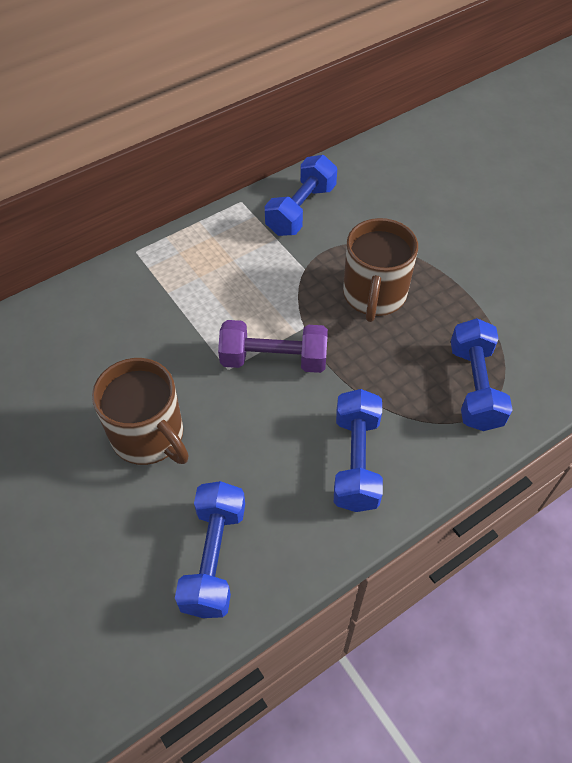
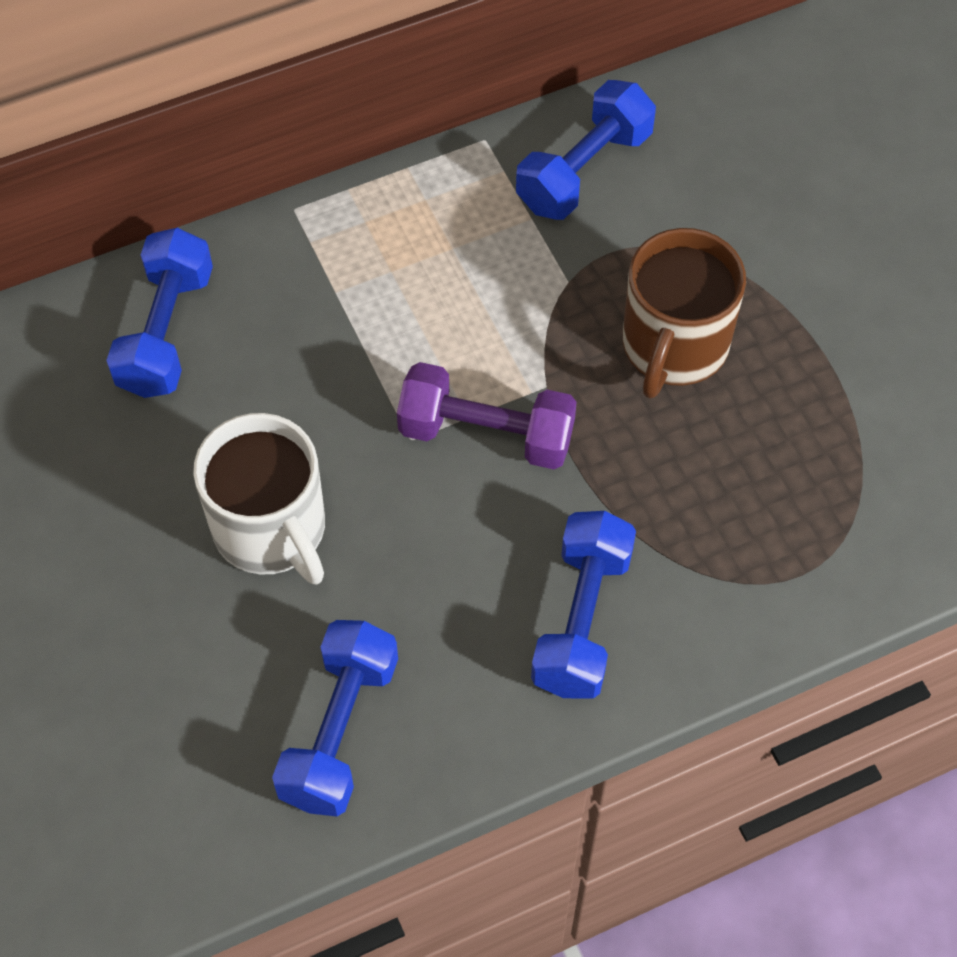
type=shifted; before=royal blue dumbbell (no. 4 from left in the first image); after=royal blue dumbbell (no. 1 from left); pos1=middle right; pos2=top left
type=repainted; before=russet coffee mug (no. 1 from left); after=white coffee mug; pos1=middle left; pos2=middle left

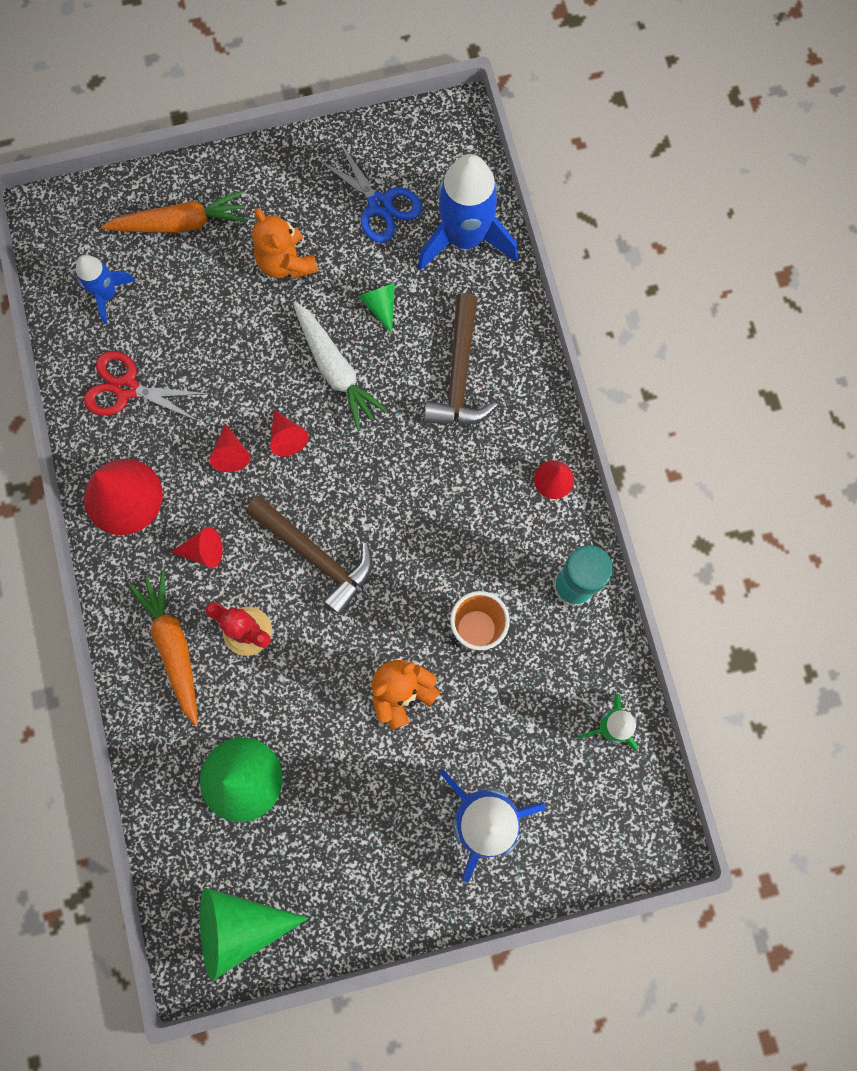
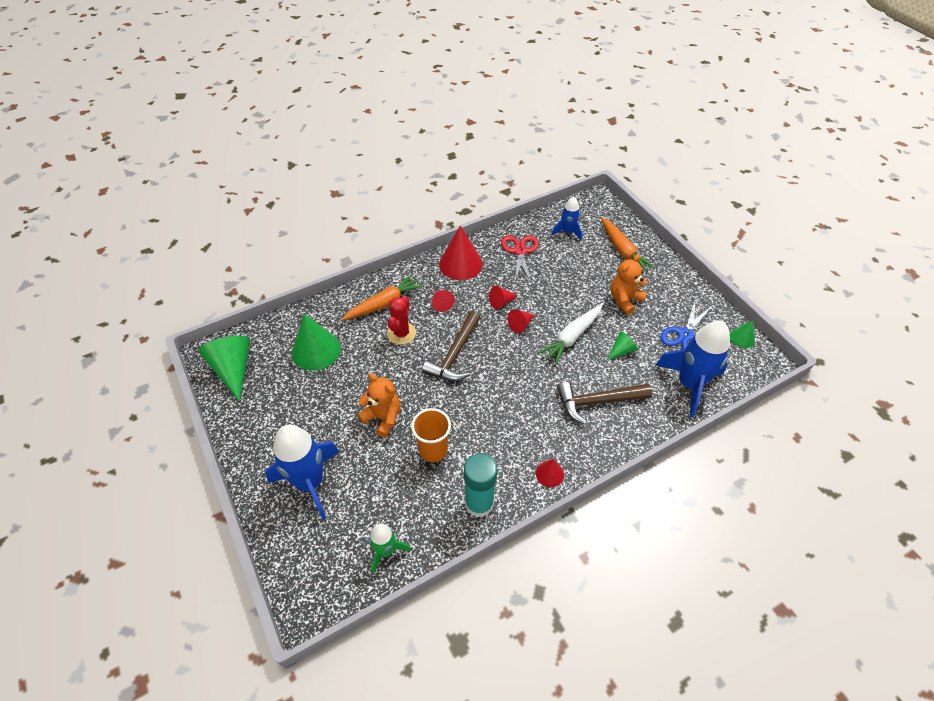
type=new; after=emerald solid cone (no. 4 from left); pos2=middle right

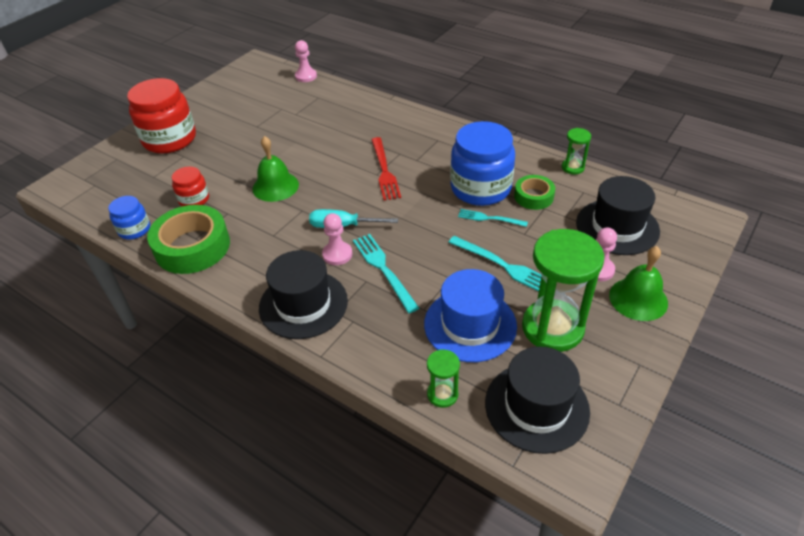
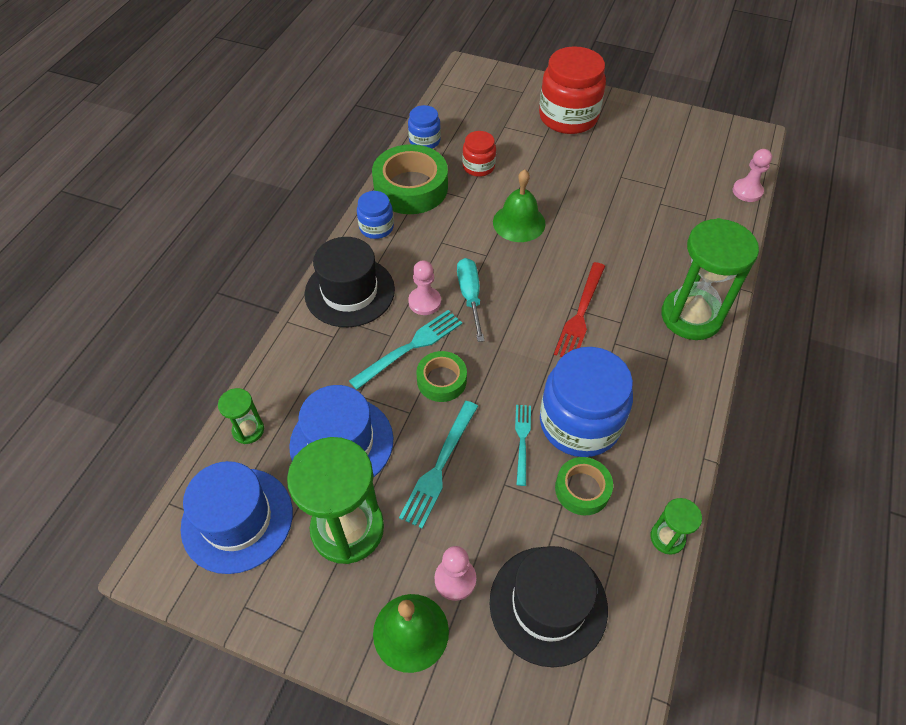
type=rotated; before=scarlet dinner fork; pos1=top centre; pos2=centre; turn=-45
type=repainted; before=ebony hat (no. 2 from left); after=royal blue hat (no. 1 from left); pos1=bottom right; pos2=bottom left
type=new; after=royal blue jam jar (no. 1 from left); pos2=top centre
type=new; after=emerald sand timer (no. 4 from left); pos2=middle right
type=new; after=emerald tape (no. 2 from left); pos2=centre

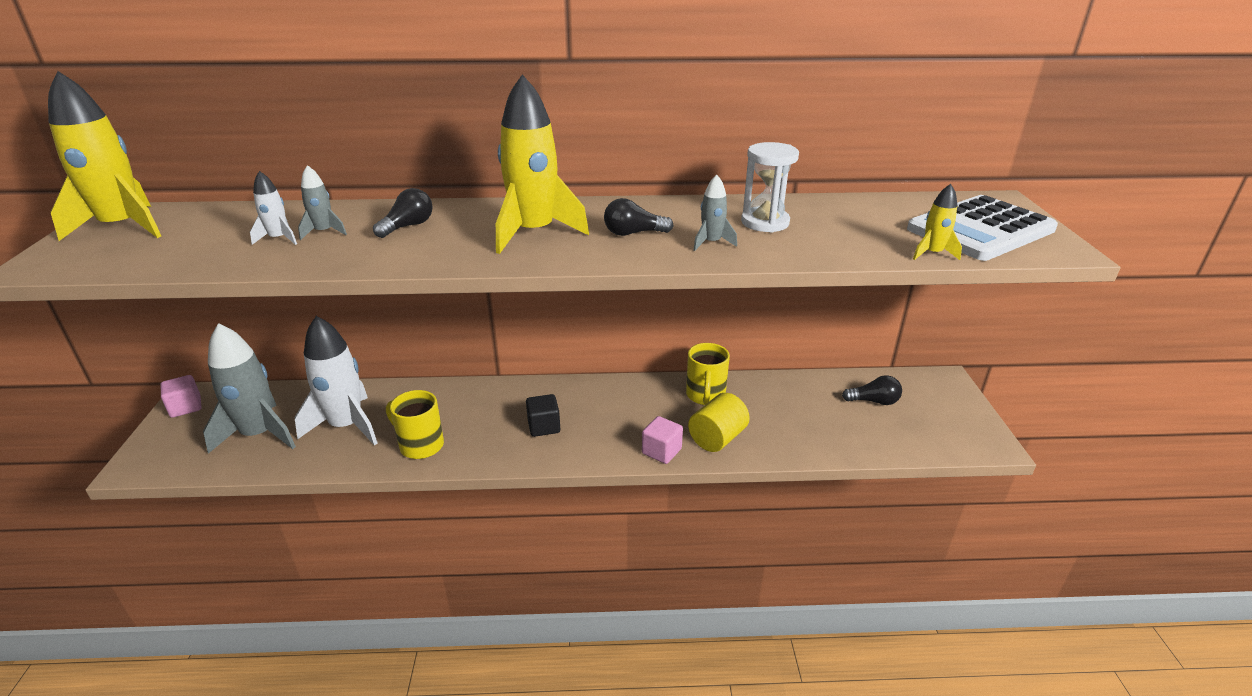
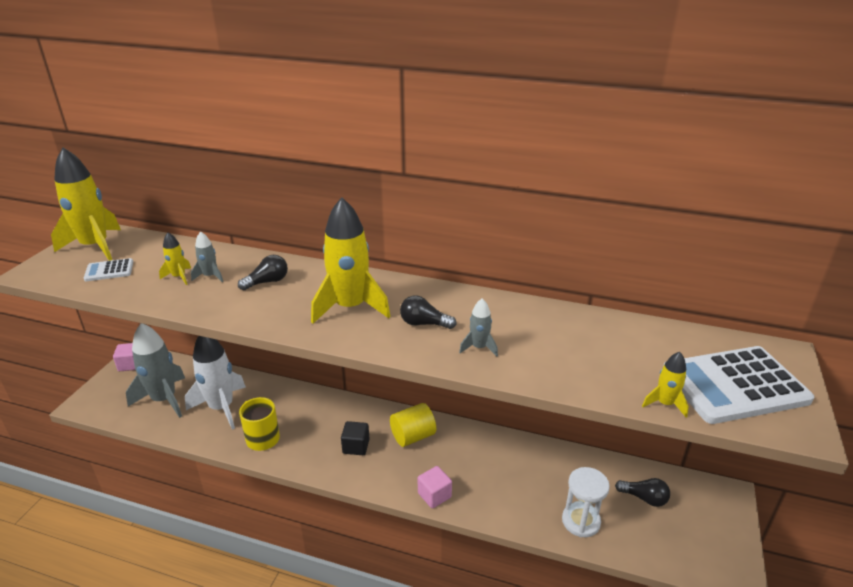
type=shifted; before=white sand timer; pos1=top centre; pos2=bottom right
type=repainted; before=white spaceship (no. 1 from left); after=bright yellow spaceship (no. 2 from left); pos1=top left; pos2=middle left
type=gone; before=bright yellow coffee mug (no. 2 from left); pos1=centre
type=shifted; before=bright yellow cylinder; pos1=centre; pos2=bottom centre
type=new; after=white calculator (no. 1 from left); pos2=middle left

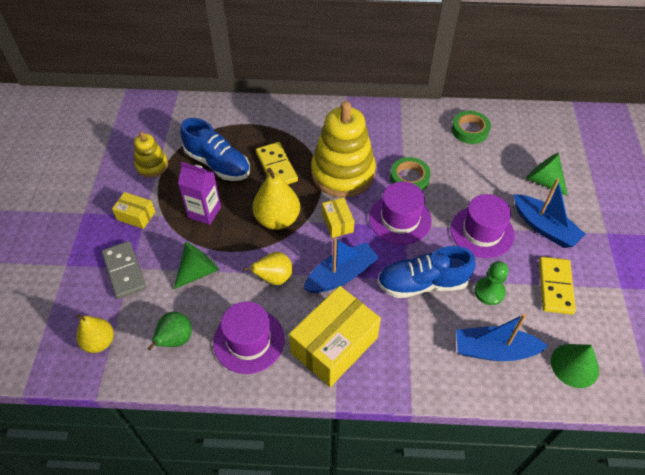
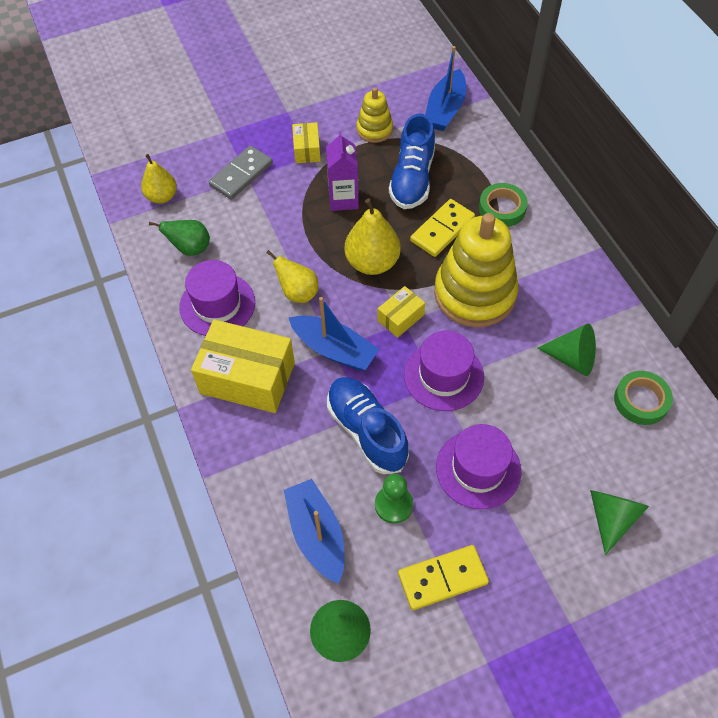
type=shifted; before=emerald tape (no. 1 from left); pos1=centre; pos2=top right
type=shifted; before=royal blue sailboat (no. 3 from left); pos1=middle right; pos2=top centre
type=shifted; before=emerald solid cone (no. 1 from left in the first image); after=emerald solid cone (no. 2 from left); pos1=middle left; pos2=middle right

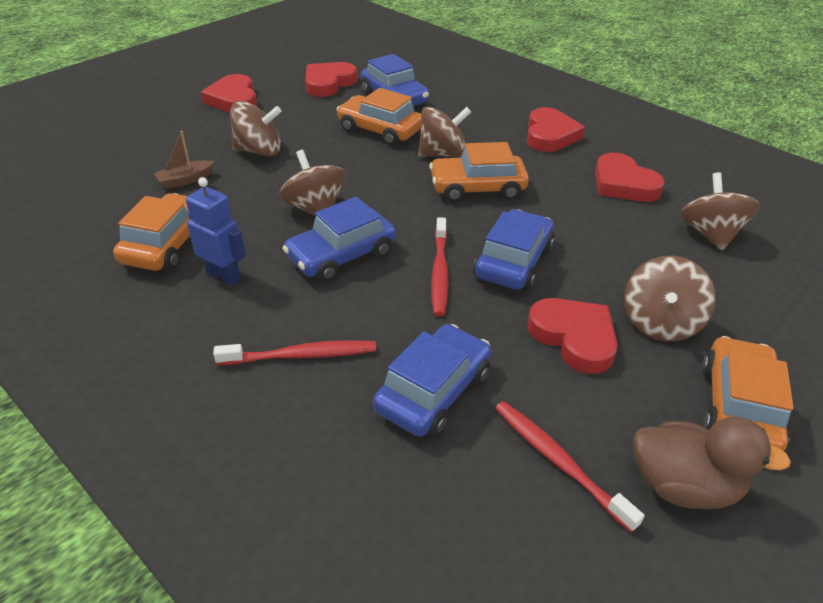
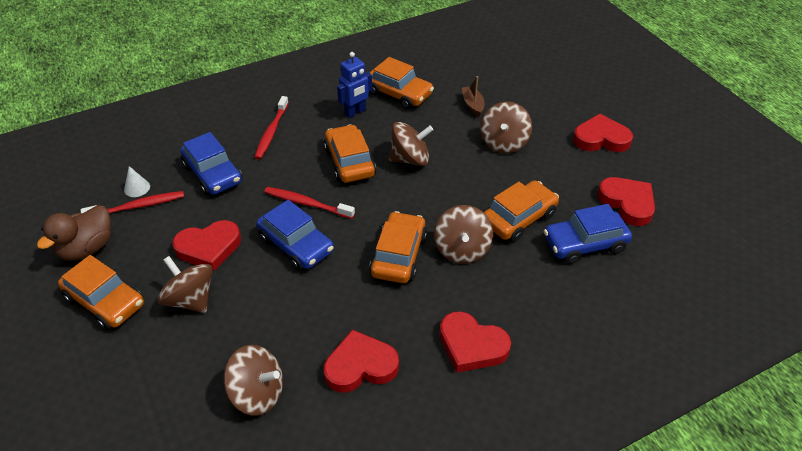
type=repainted; before=royal blue automobile (no. 1 from left); after=orange automobile (no. 2 from left); pos1=centre; pos2=centre
type=new; after=white solid cone; pos2=middle left

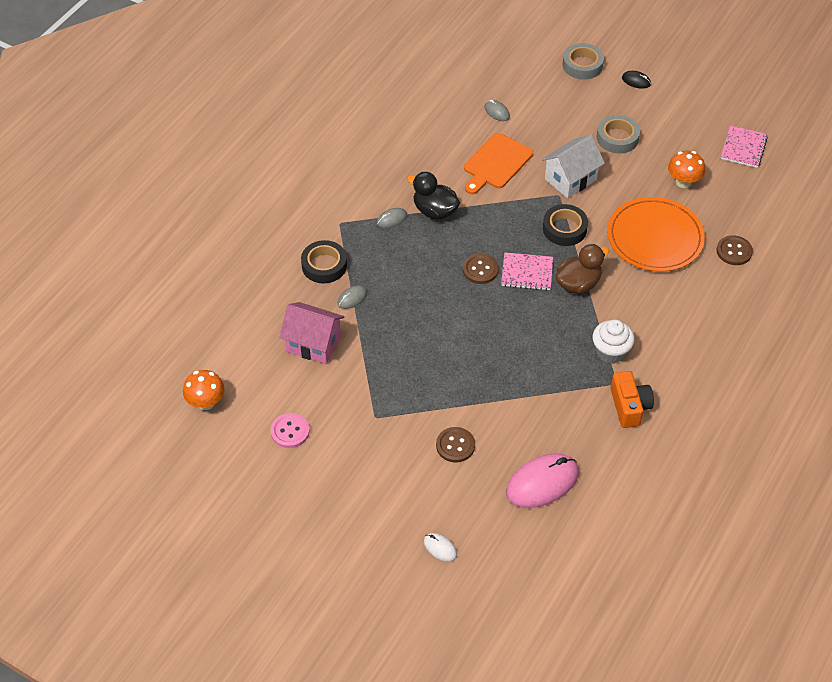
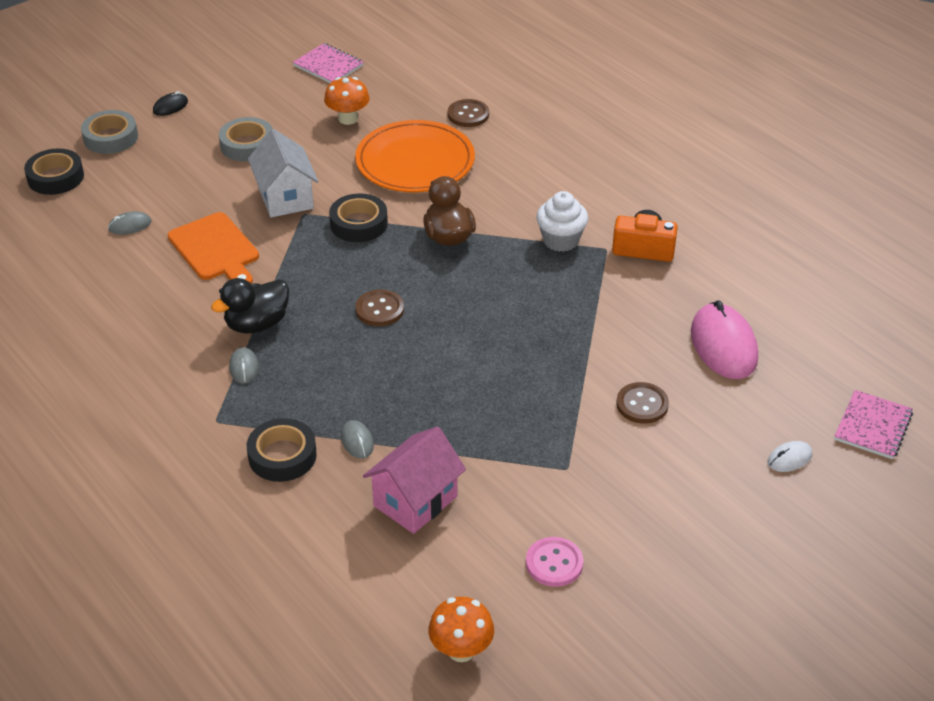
type=shifted; before=rosy exercise book (no. 1 from left in the first image); after=rosy exercise book (no. 2 from left); pos1=centre; pos2=middle right
type=new; after=ebony tape (no. 1 from left); pos2=top left

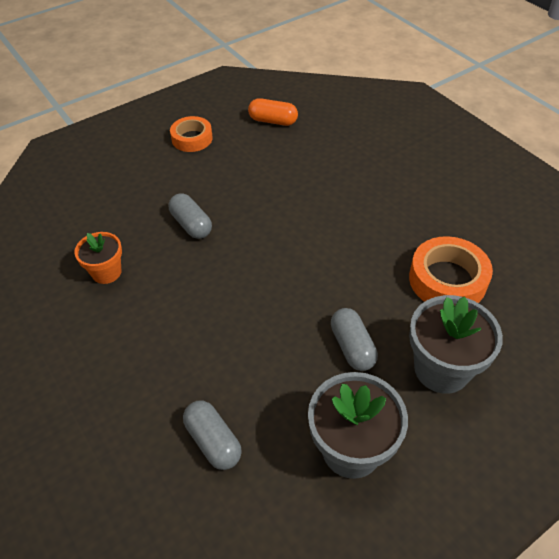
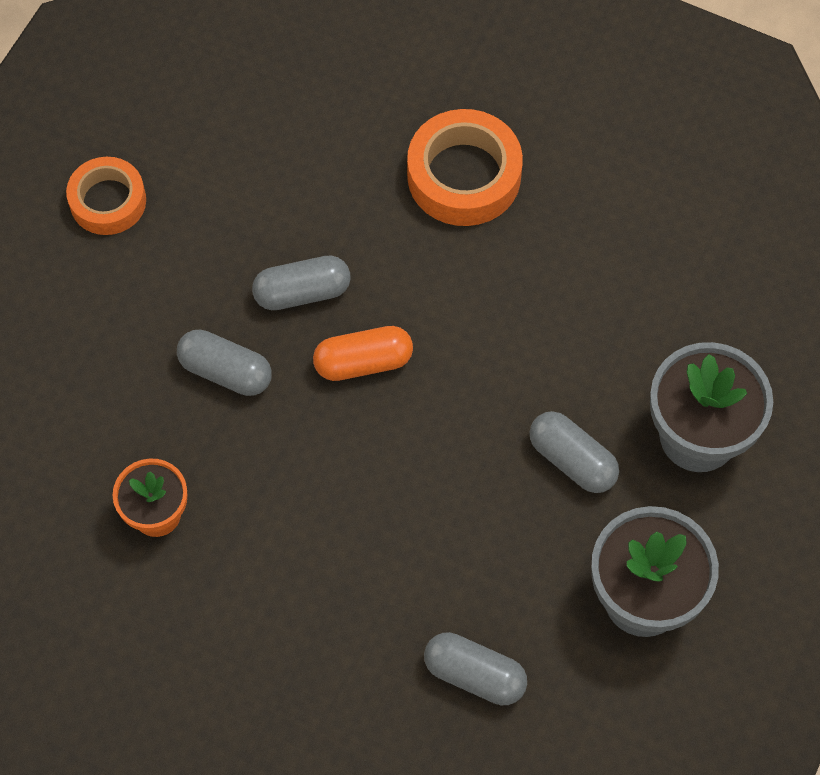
type=shifted; before=orange capsule; pos1=top centre; pos2=centre
type=shifted; before=orange tape (no. 2 from left); pos1=middle right; pos2=top centre
type=new; after=gray capsule (no. 2 from left); pos2=centre

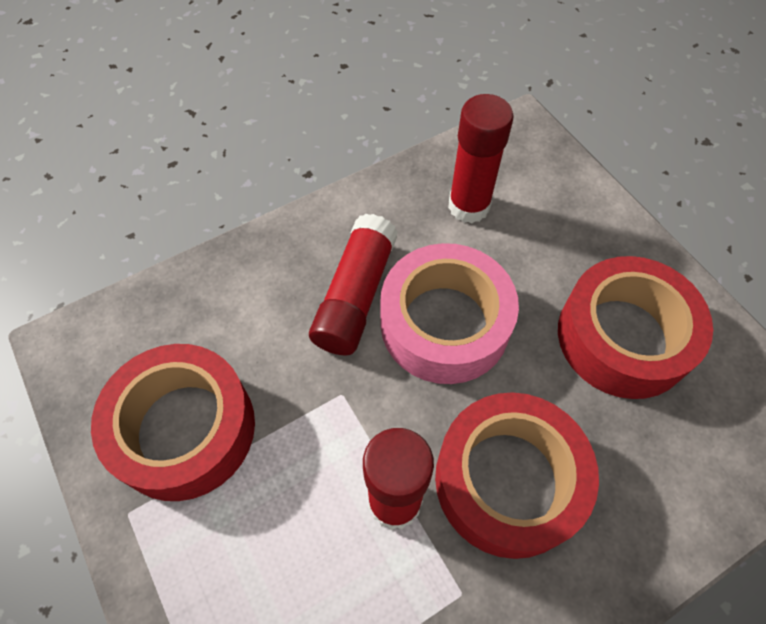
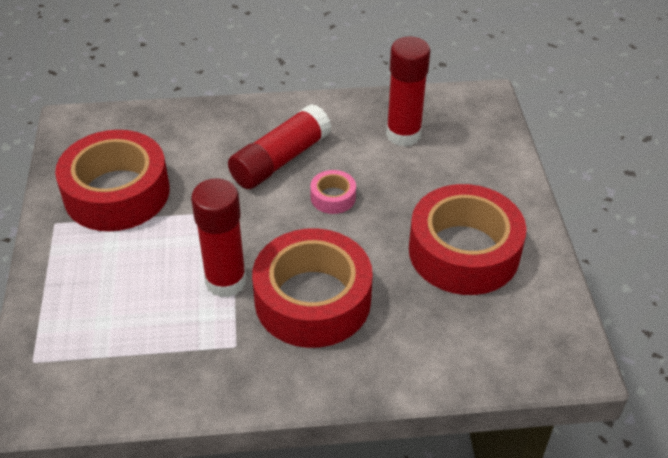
type=scaled; before=rosy tape; pos1=centre; pos2=centre; scale=0.43

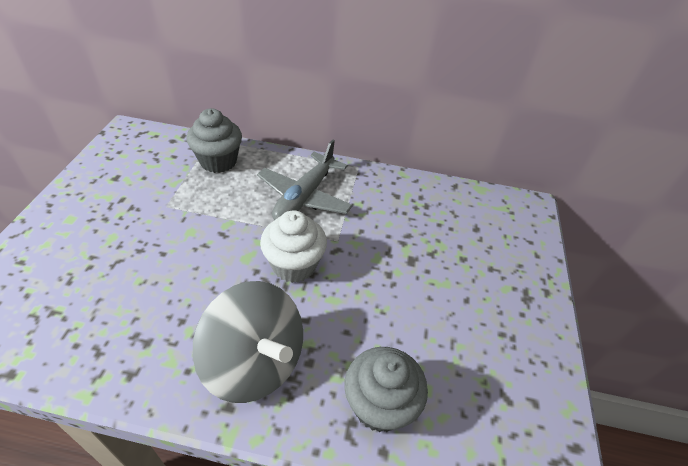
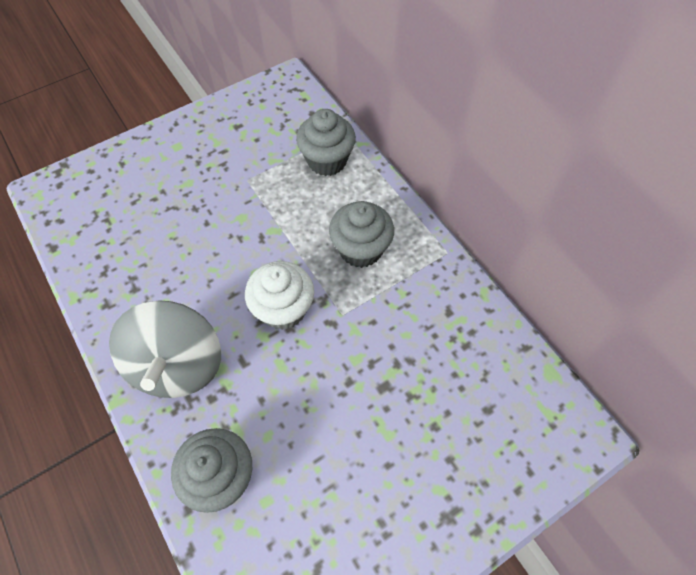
type=swapped; before=gray plane; after=gray fairy cake (no. 3 from left); pos1=centre; pos2=centre

